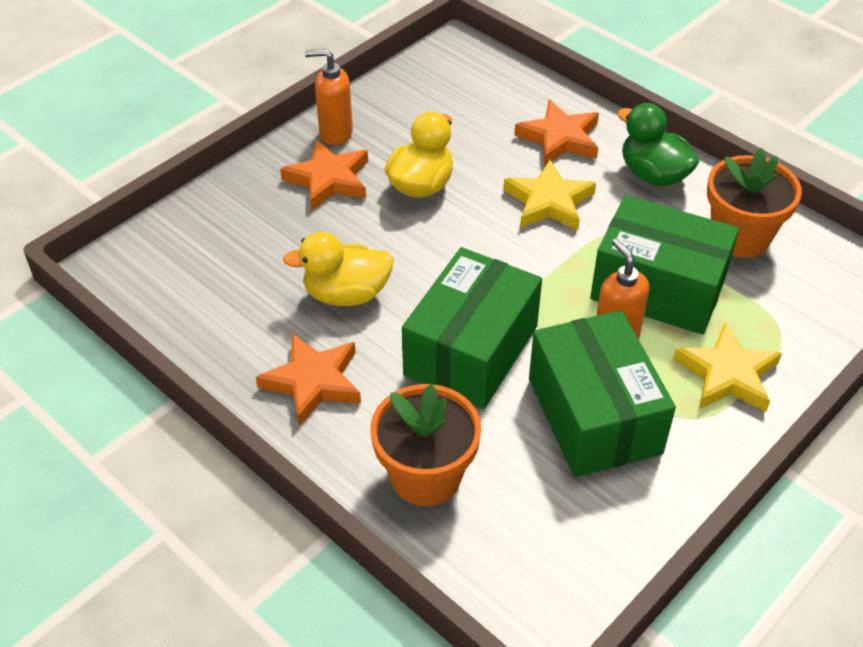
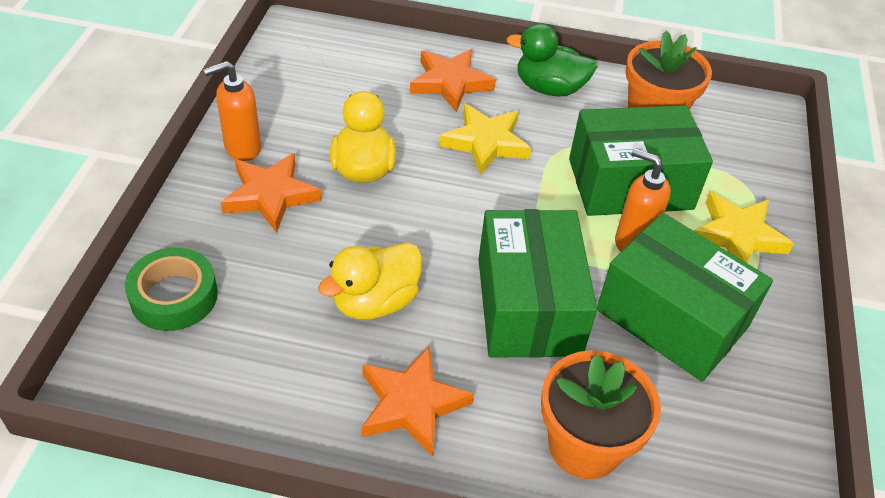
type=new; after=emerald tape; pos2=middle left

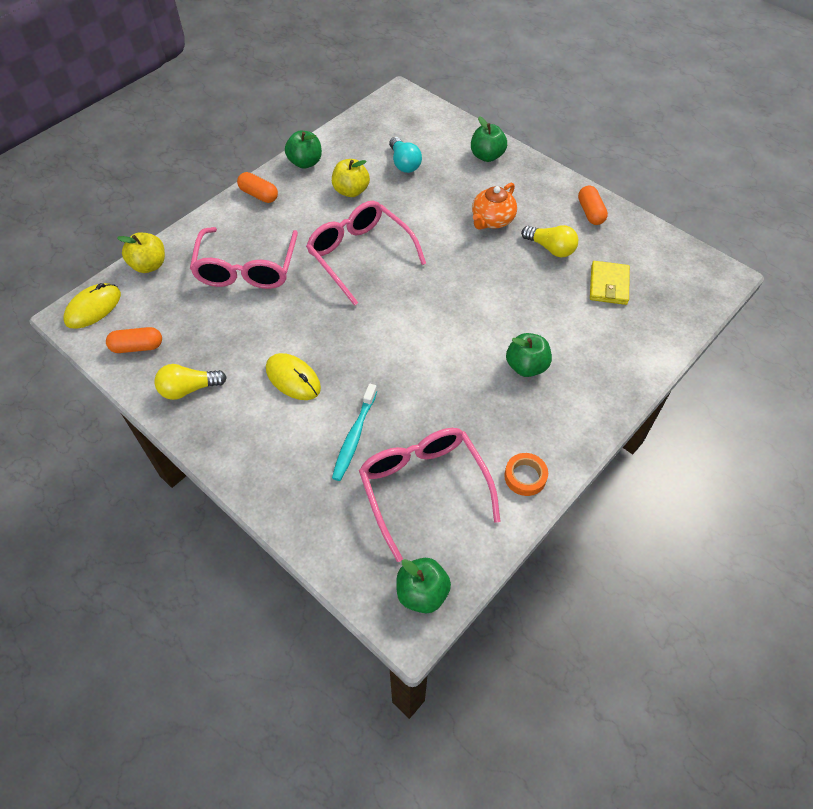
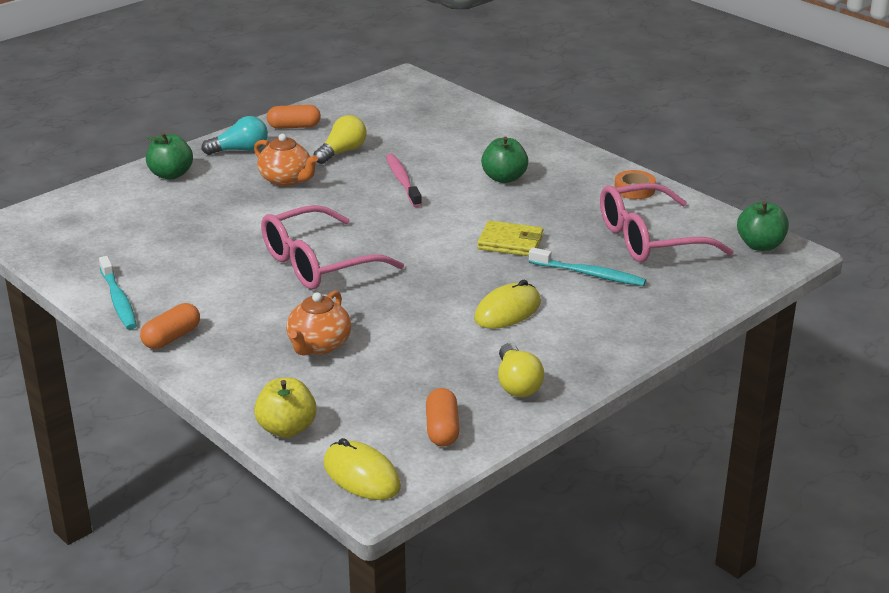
type=swapped; before=emerald toy apple (no. 1 from left); after=aqua dental brush (no. 1 from left); pos1=top centre; pos2=middle left
type=shifted; before=aqua light bulb; pos1=top centre; pos2=top left
type=gone; before=bright yellow toy apple (no. 2 from left); pos1=top centre
type=swapped; before=rosy spectacles (no. 1 from left); after=orange teapot (no. 2 from left); pos1=top left; pos2=centre
type=shifted; before=bright yellow billfold; pos1=middle right; pos2=centre
type=new; after=rosy dental brush; pos2=top centre

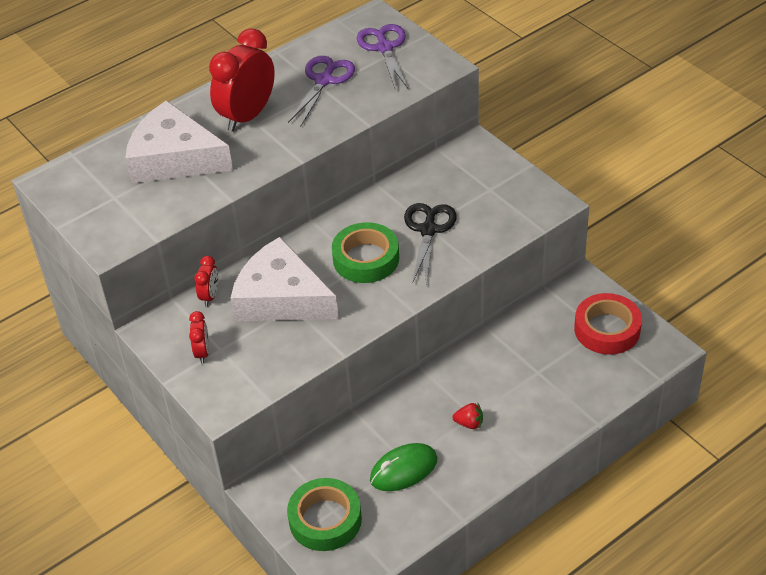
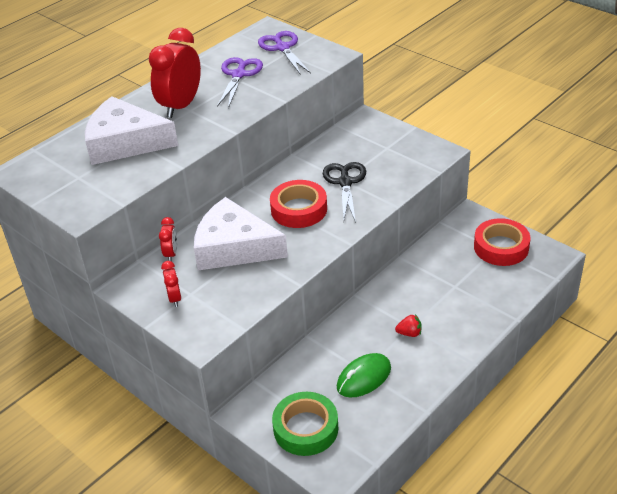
type=repainted; before=emerald tape (no. 2 from left); after=scarlet tape (no. 1 from left); pos1=centre; pos2=centre

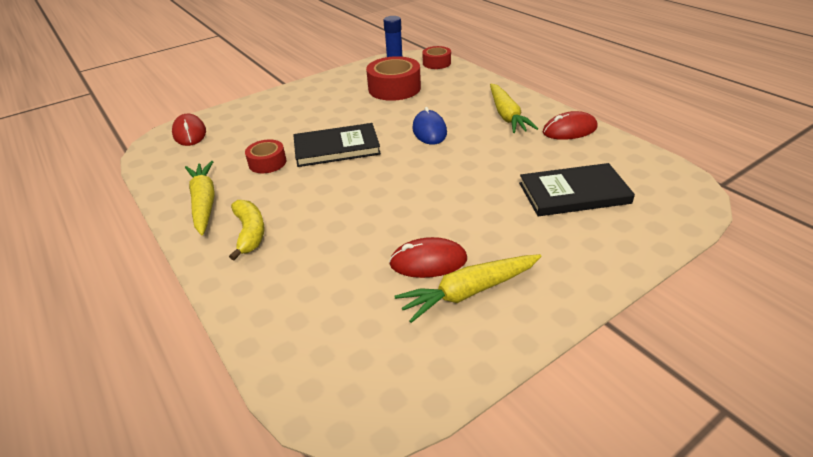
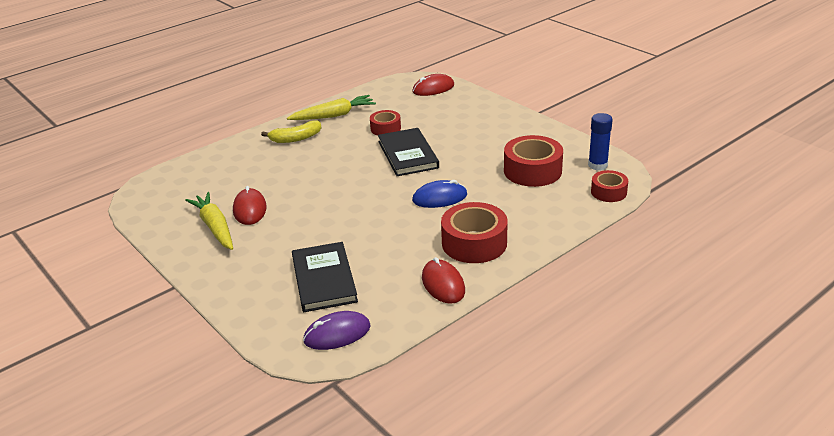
type=swapped; before=bright yellow toy carrot (no. 3 from left); after=scarlet tape (no. 2 from left); pos1=top centre; pos2=centre
type=new; after=violet PC mouse; pos2=bottom centre

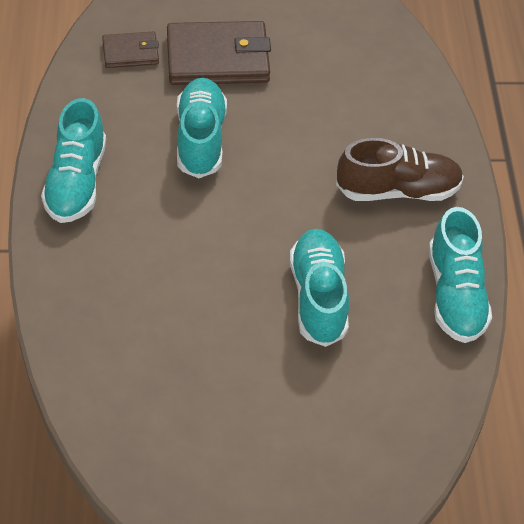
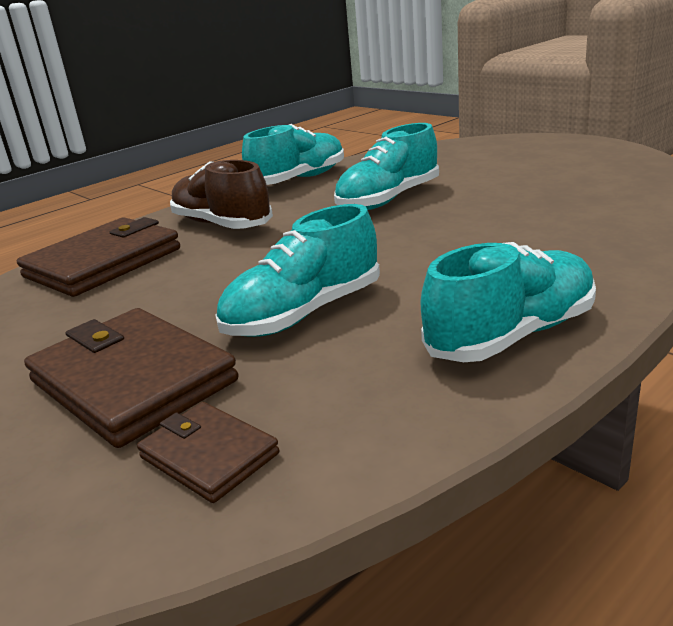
type=new; after=russet billfold (no. 1 from left); pos2=middle left

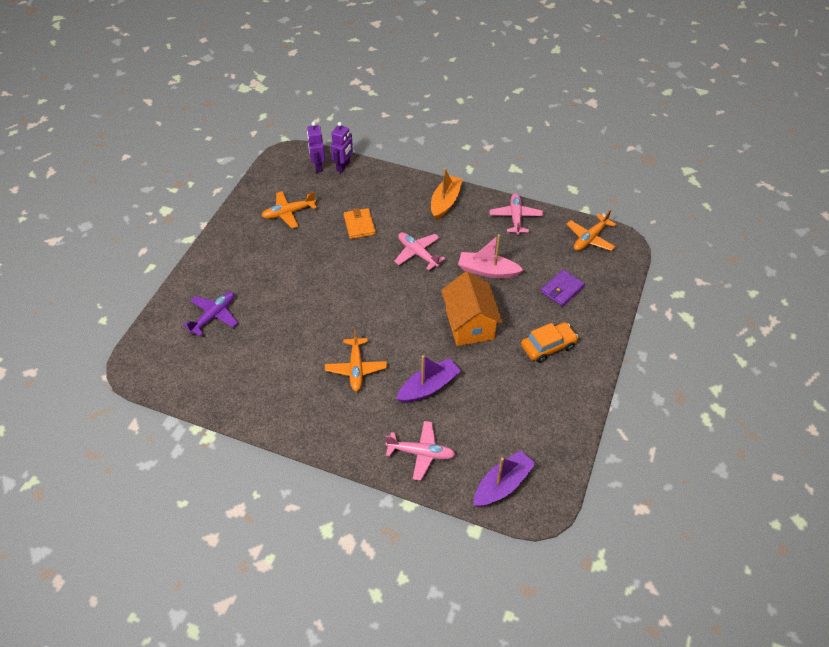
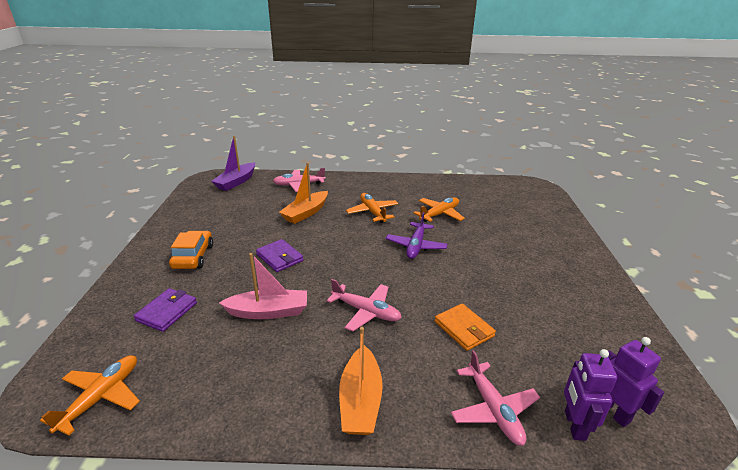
type=shifted; before=orange plane (no. 1 from left in the first image); after=orange plane (no. 3 from left); pos1=top centre; pos2=centre
type=shifted; before=rosy plane (no. 3 from left); pos1=top centre; pos2=bottom right
type=swapped; before=orange toy house; after=violet billfold (no. 2 from left); pos1=centre; pos2=centre
type=shifted; before=violet plane; pos1=middle left; pos2=centre
type=rotated; before=orange automobile; pos1=centre; pos2=middle left; turn=135
type=repainted; before=violet sailboat (no. 1 from left); after=orange sailboat (no. 1 from left); pos1=centre; pos2=centre

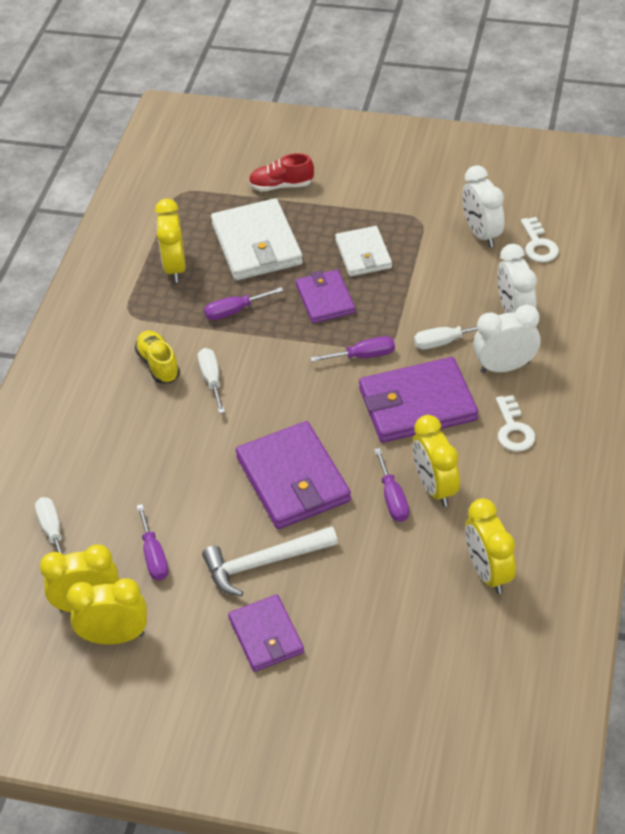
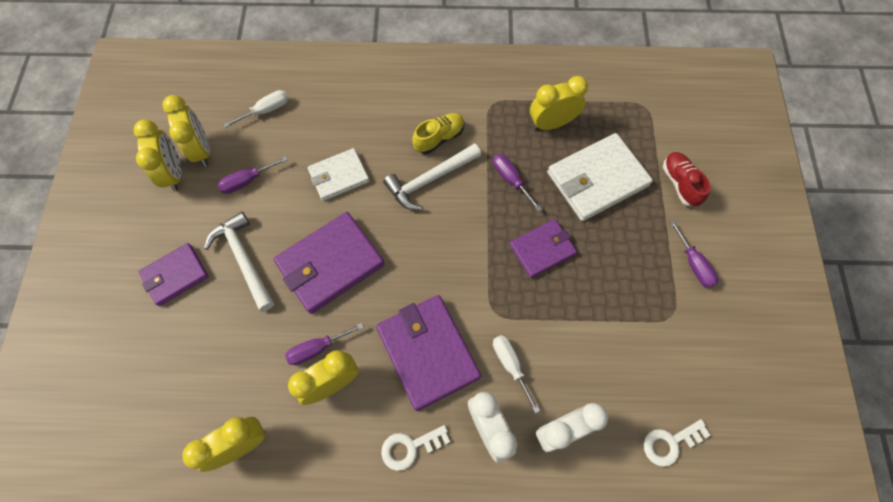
type=gone; before=white alarm clock (no. 1 from left); pos1=top right
type=shifted; before=white billfold (no. 2 from left in the first image); after=white billfold (no. 1 from left); pos1=top centre; pos2=centre
type=shifted; before=violet hand screwdriver (no. 3 from left in the first image); after=violet hand screwdriver (no. 4 from left); pos1=centre; pos2=middle right
type=swapped; before=white hand screwdriver (no. 2 from left); after=white claw hammer (no. 2 from left); pos1=centre; pos2=centre

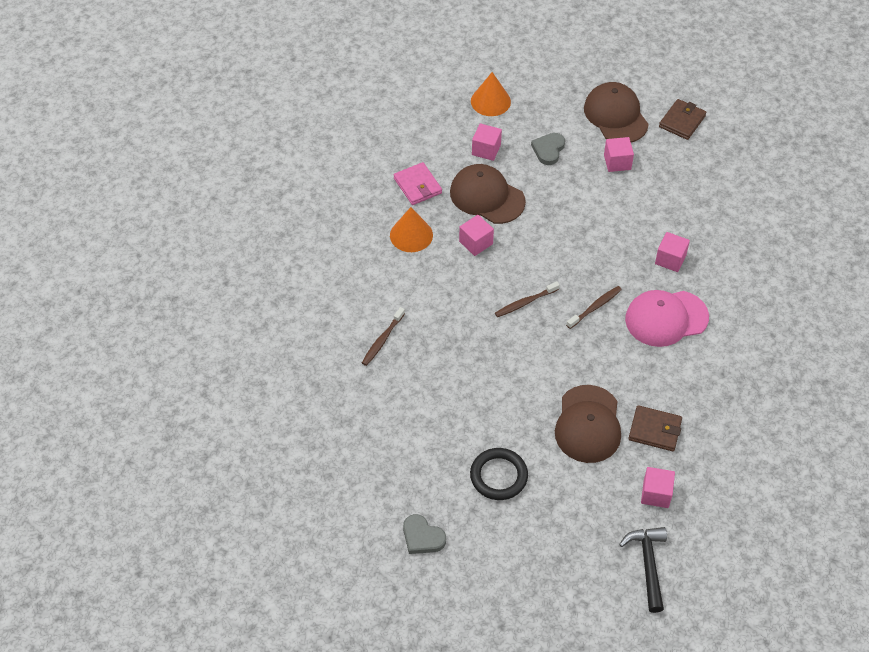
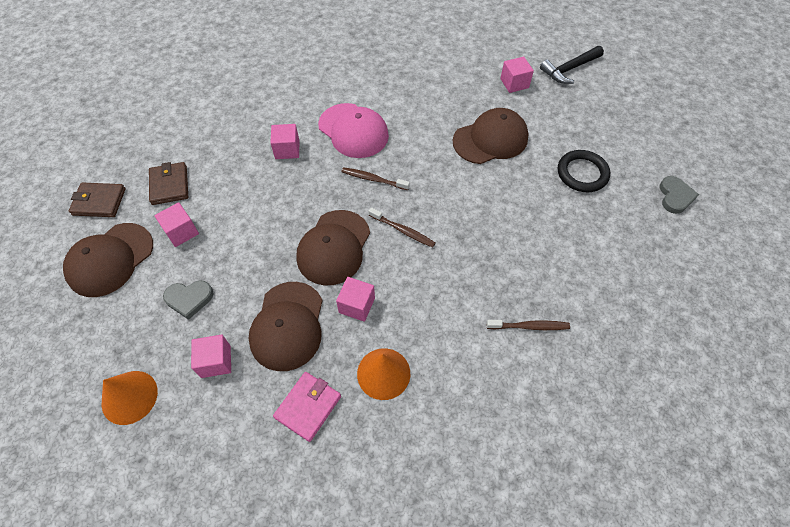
type=shifted; before=russet billfold (no. 1 from left in the first image); after=russet billfold (no. 2 from left); pos1=middle right; pos2=middle left
type=new; after=russet baseball cap (no. 3 from left); pos2=centre

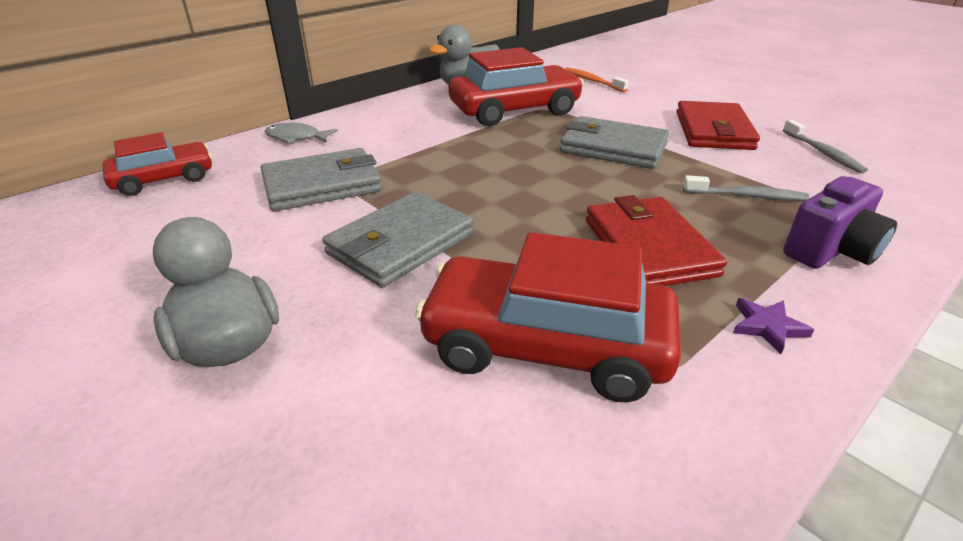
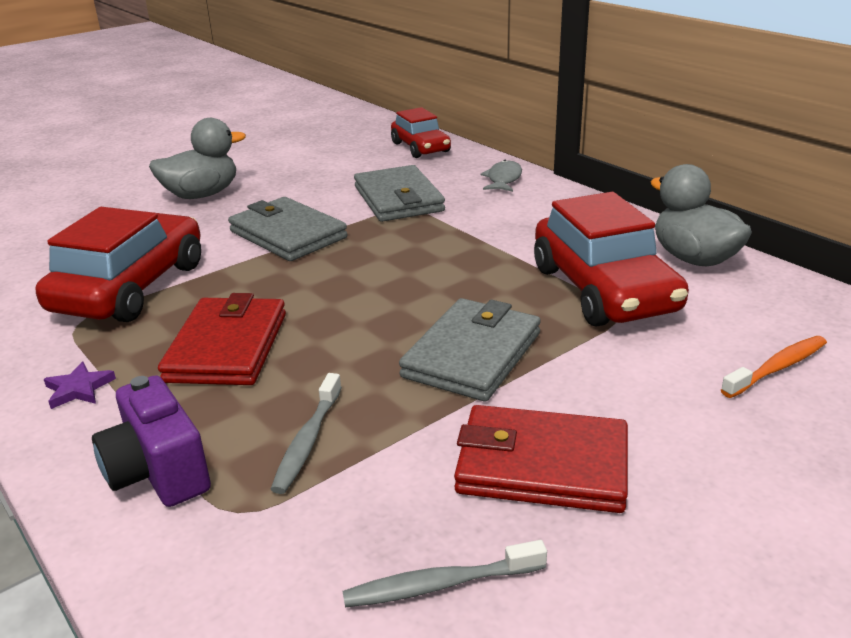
type=rotated; before=scarlet billfold (no. 1 from left); pos1=middle right; pos2=middle left; turn=-75

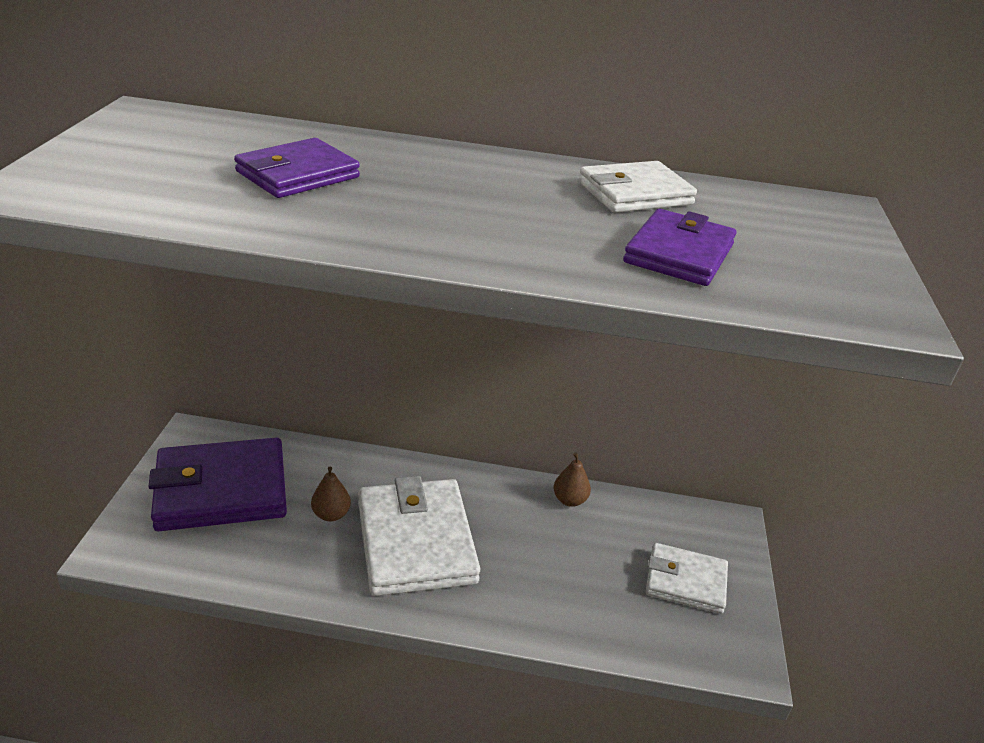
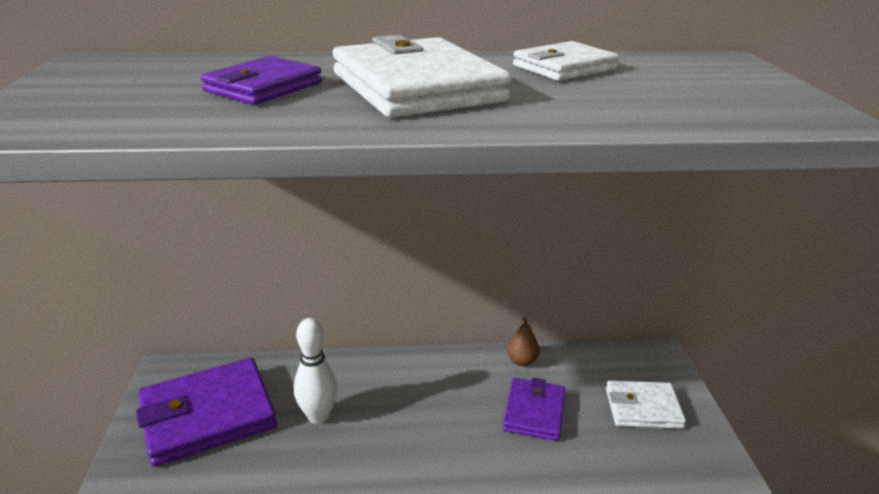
type=shifted; before=violet billfold (no. 3 from left); pos1=top right; pos2=bottom centre
type=swapped; before=russet pear (no. 1 from left); after=white skittle; pos1=centre; pos2=bottom centre
type=shifted; before=white billfold (no. 1 from left); pos1=bottom centre; pos2=top centre

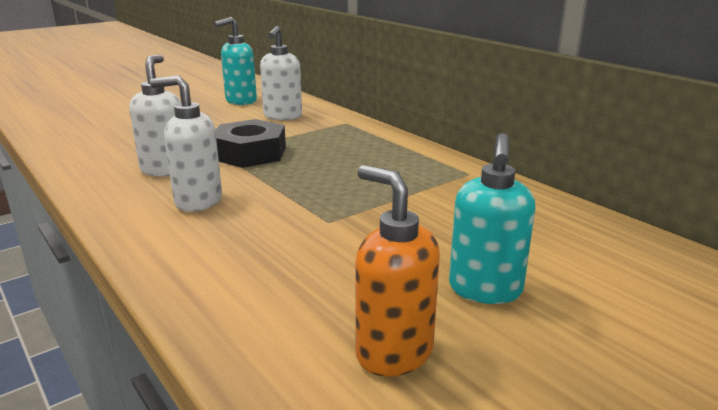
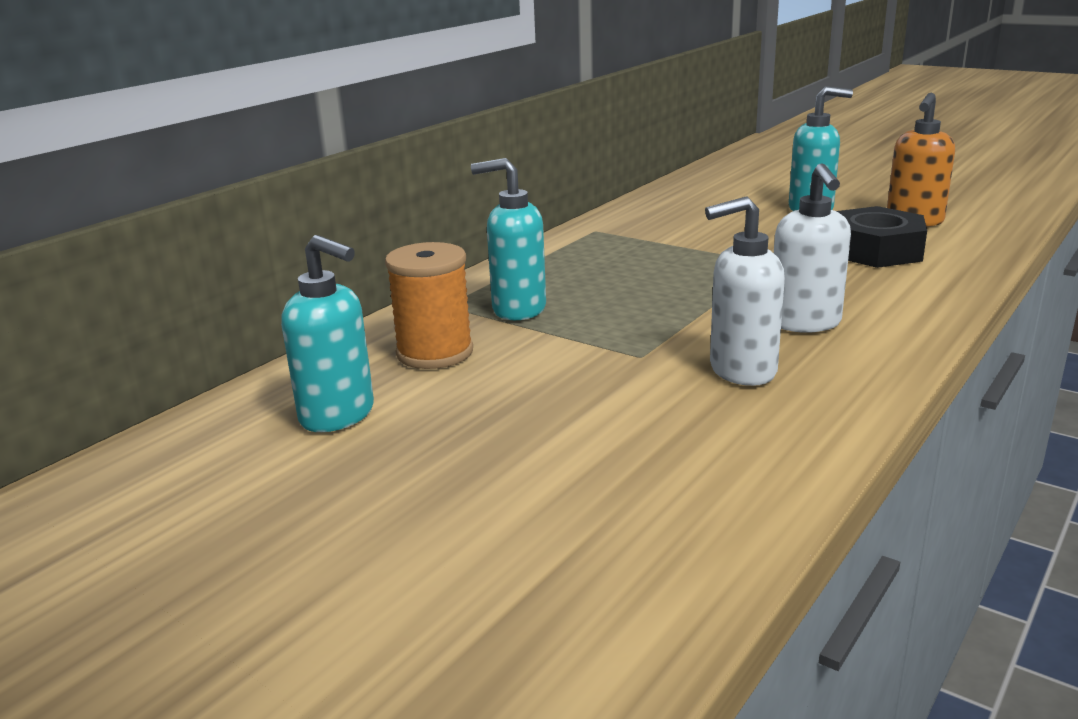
type=swapped; before=white pump bottle (no. 3 from left); after=orange reel of thread; pos1=top centre; pos2=centre
type=shifted; before=ebony hexagon nut; pos1=centre; pos2=top right
type=new; after=aqua pump bottle (no. 2 from left); pos2=top centre

